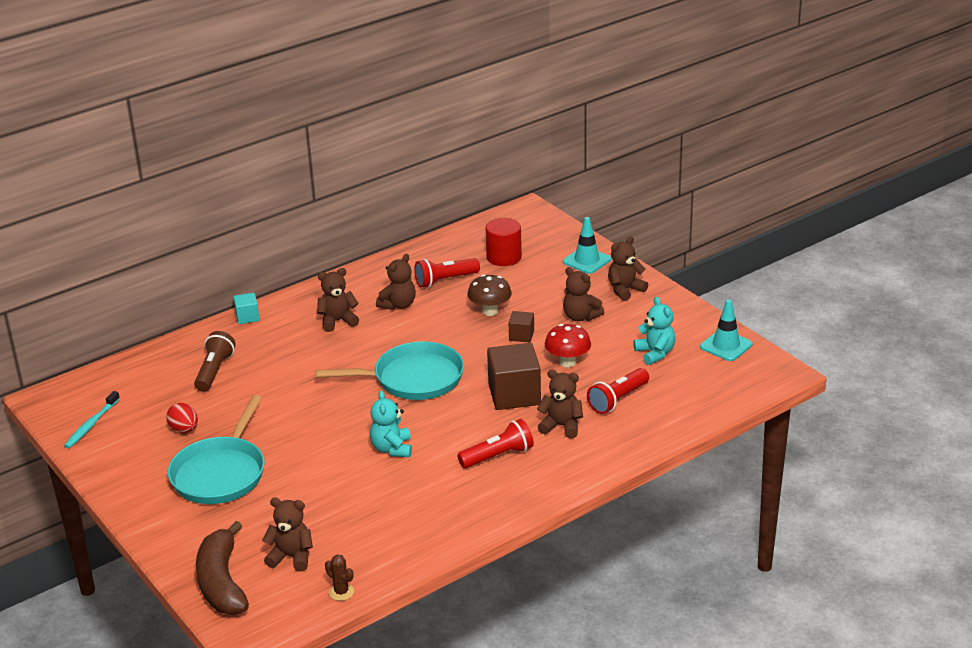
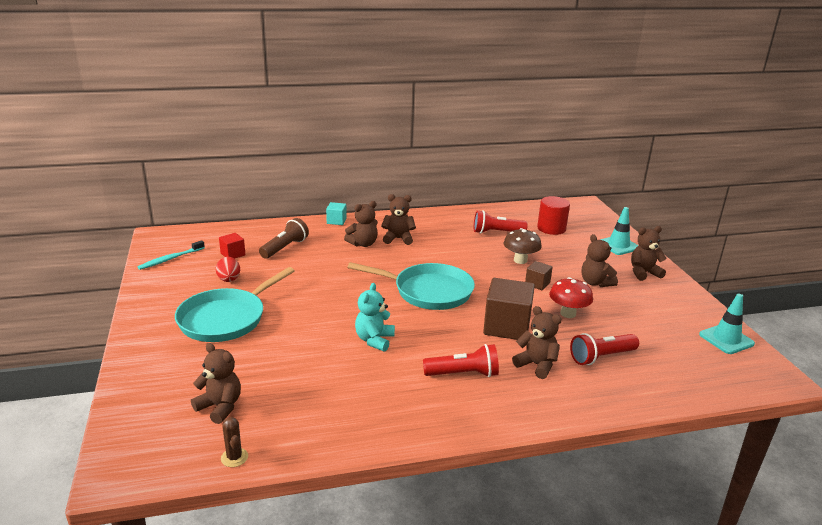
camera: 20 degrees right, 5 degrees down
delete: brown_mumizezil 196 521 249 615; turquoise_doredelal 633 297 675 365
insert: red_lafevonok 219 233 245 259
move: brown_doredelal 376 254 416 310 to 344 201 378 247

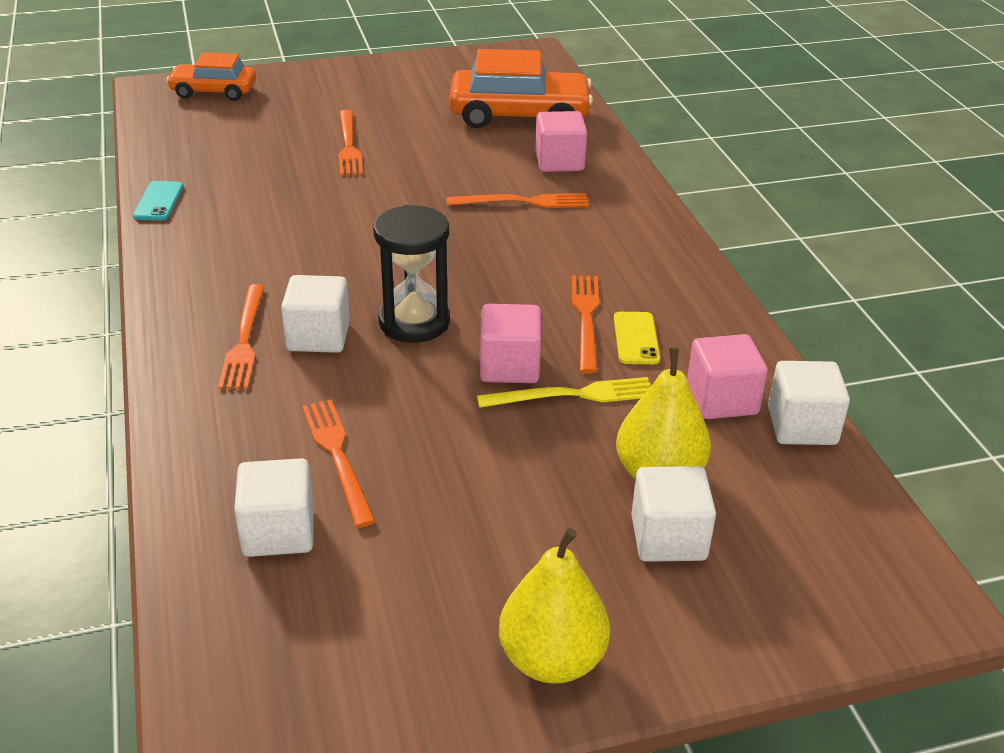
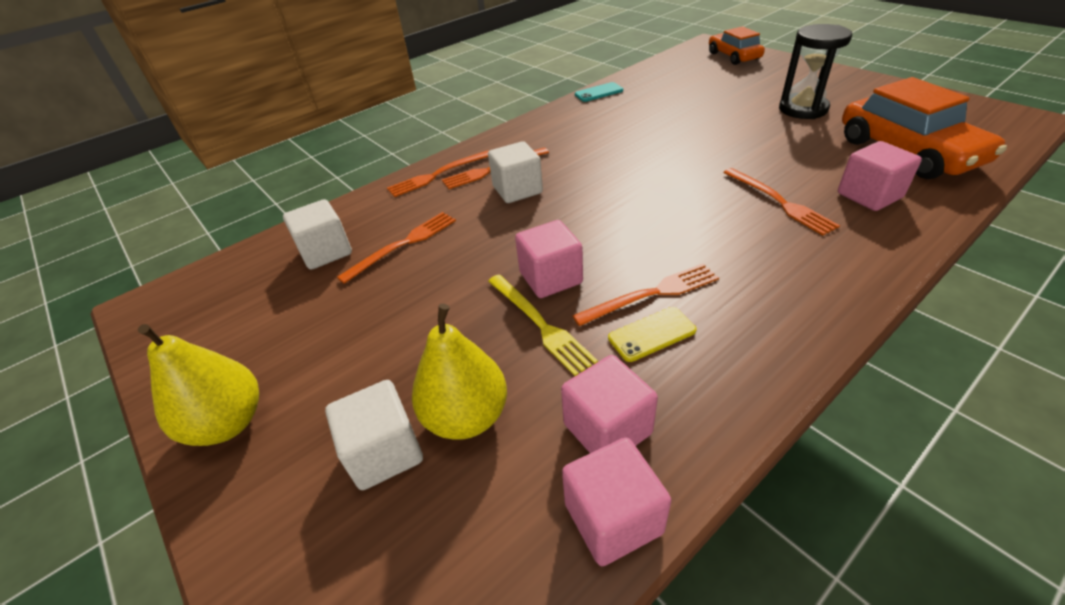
camera: 70 degrees right, 5 degrees up
move: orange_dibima 338 110 363 176 to 387 150 489 197; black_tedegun 373 205 450 343 to 779 24 852 119
recolor: white_lafevonok 768 361 850 445 to pink_lafevonok 562 438 671 566

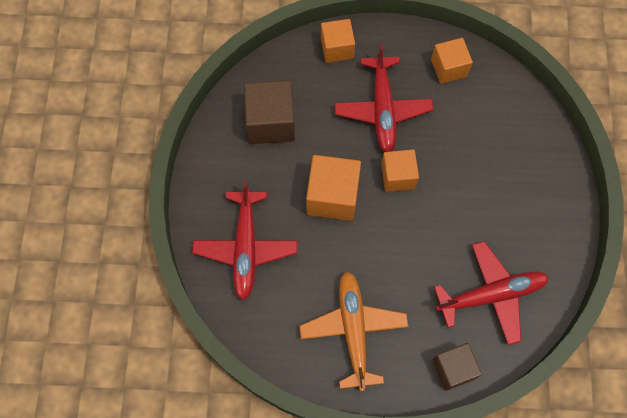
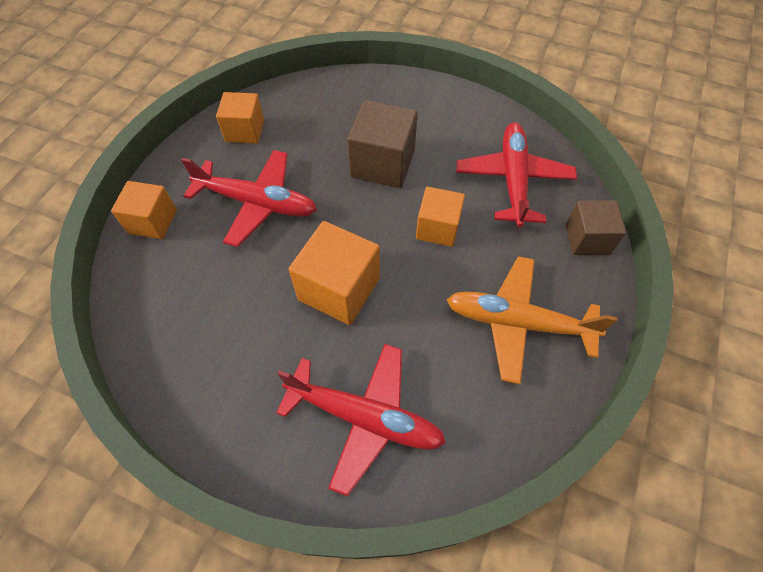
camera: 70 degrees left, 10 degrees down
move: brown_lafevonok 244 80 295 144 to 347 100 418 188; orange_lafevonok 381 149 419 192 to 416 187 465 247

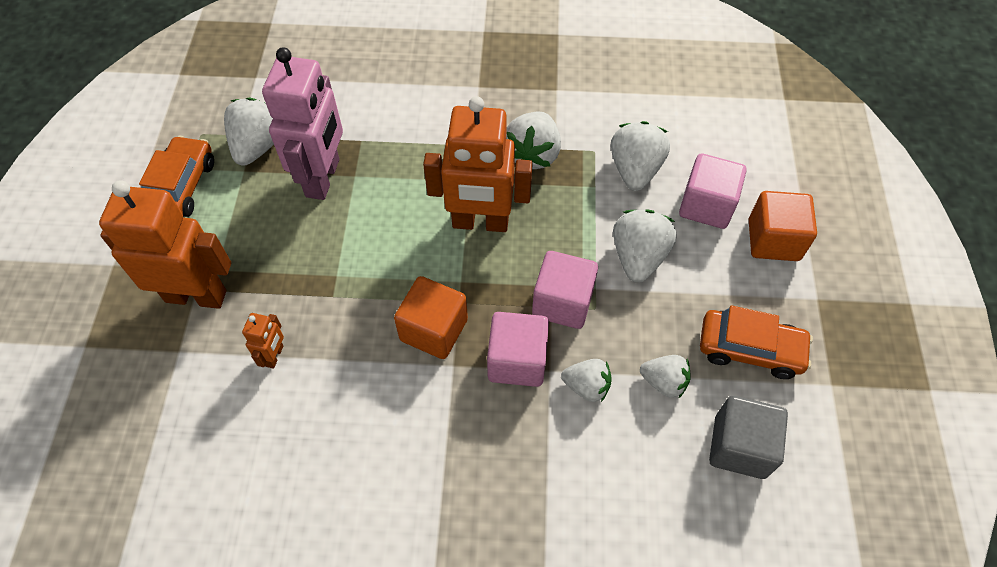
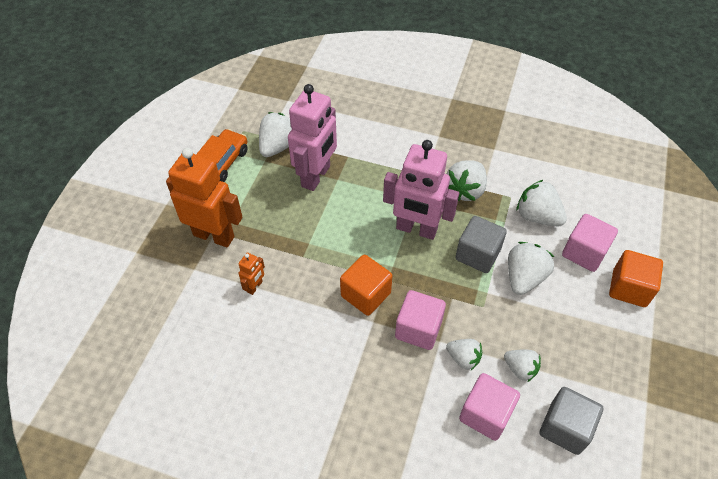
camera: 15 degrees right, 5 degrees down
delete: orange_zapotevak 700 305 813 379
insert: grey_lafevonok 455 216 507 273
move: pink_lafevonok 532 251 598 329 to 459 373 520 441
recolor: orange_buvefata 423 96 533 232 to pink_buvefata 383 140 459 240
rotate: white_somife 611 121 670 191 = 516 180 567 226 75 degrees counterclockwise

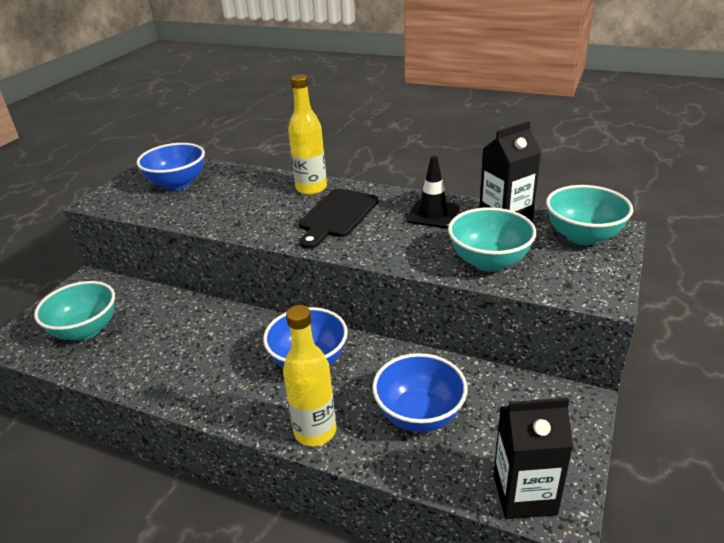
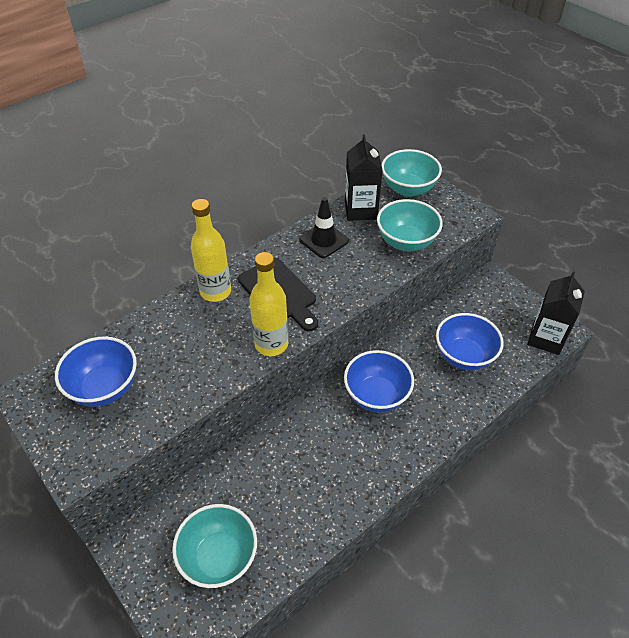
camera: 65 degrees left, 15 degrees up
move: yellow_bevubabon 283 305 336 446 to 249 252 288 356

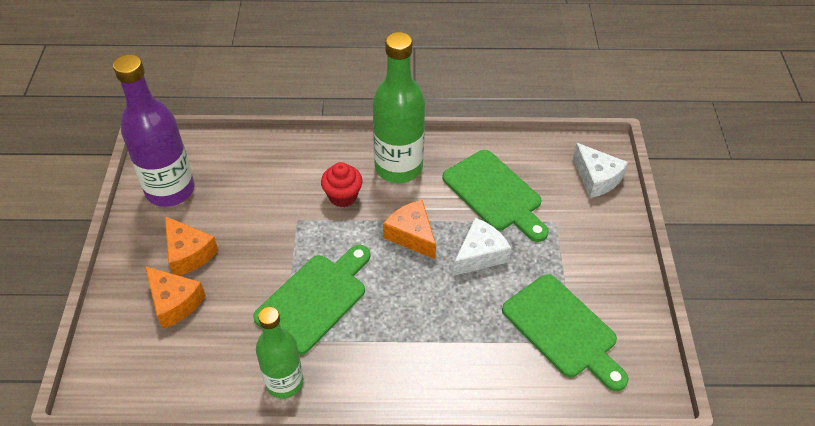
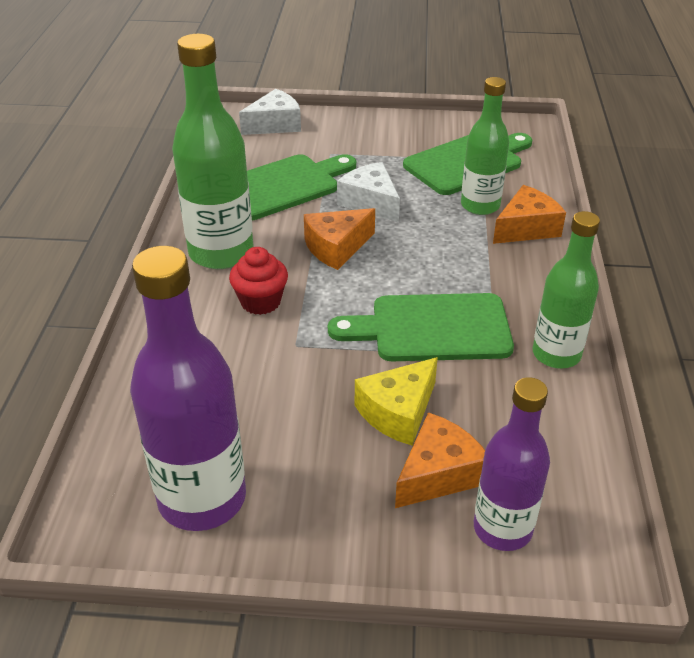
camera: 85 degrees left, 10 degrees down
insert: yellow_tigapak 355 357 438 445; green_bevubabon 461 77 509 215; purple_bevubabon 474 377 550 551
move: orange_tigapak 165 216 218 276 to 493 185 566 244
rotate: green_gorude 253 245 370 355 = 328 293 514 361 45 degrees counterclockwise

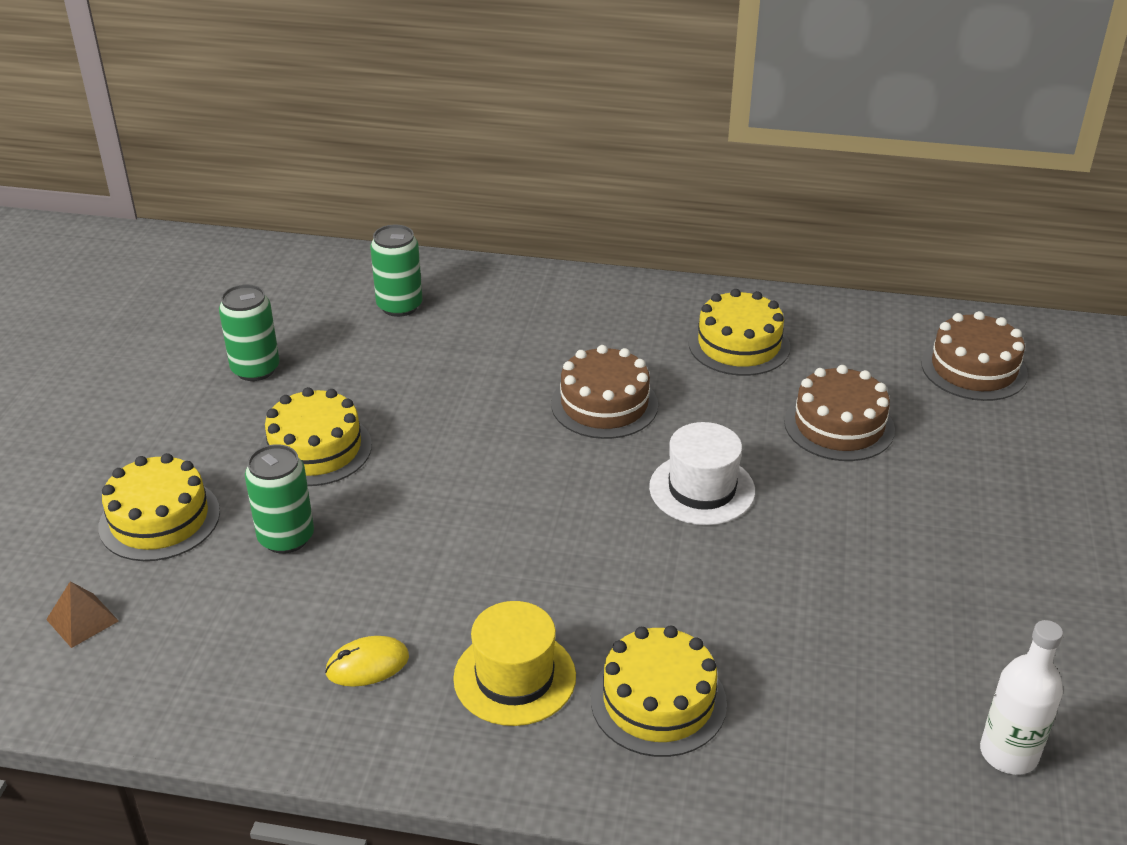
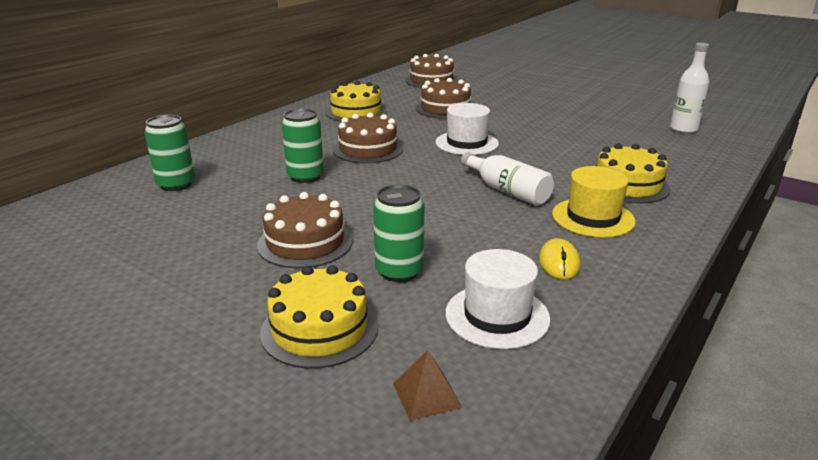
camera: 65 degrees left, 10 degrees down
insert: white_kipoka 445 249 550 349; white_bevubabon 461 152 554 206
move: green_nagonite 219 284 280 381 to 282 108 324 183
recolor: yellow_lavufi 260 387 372 486 to brown_lavufi 257 192 353 268

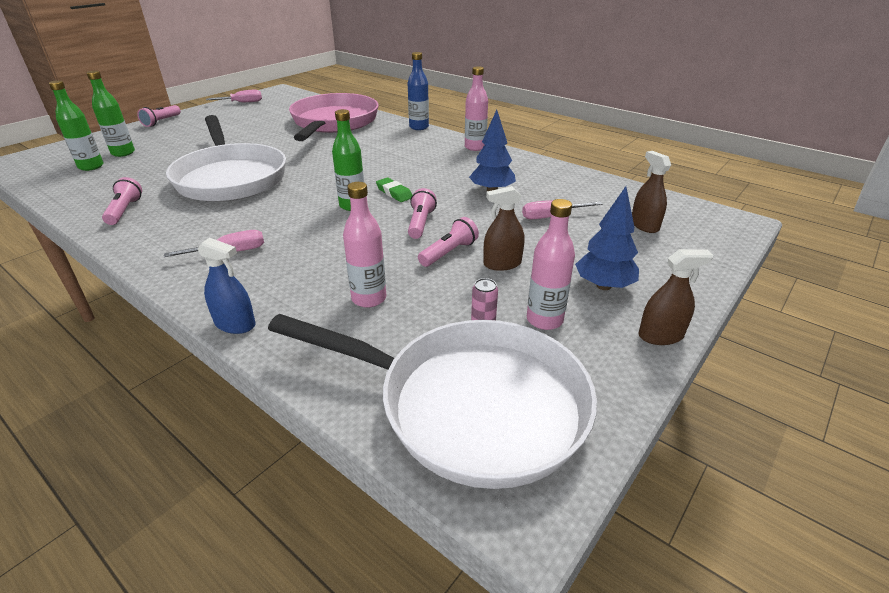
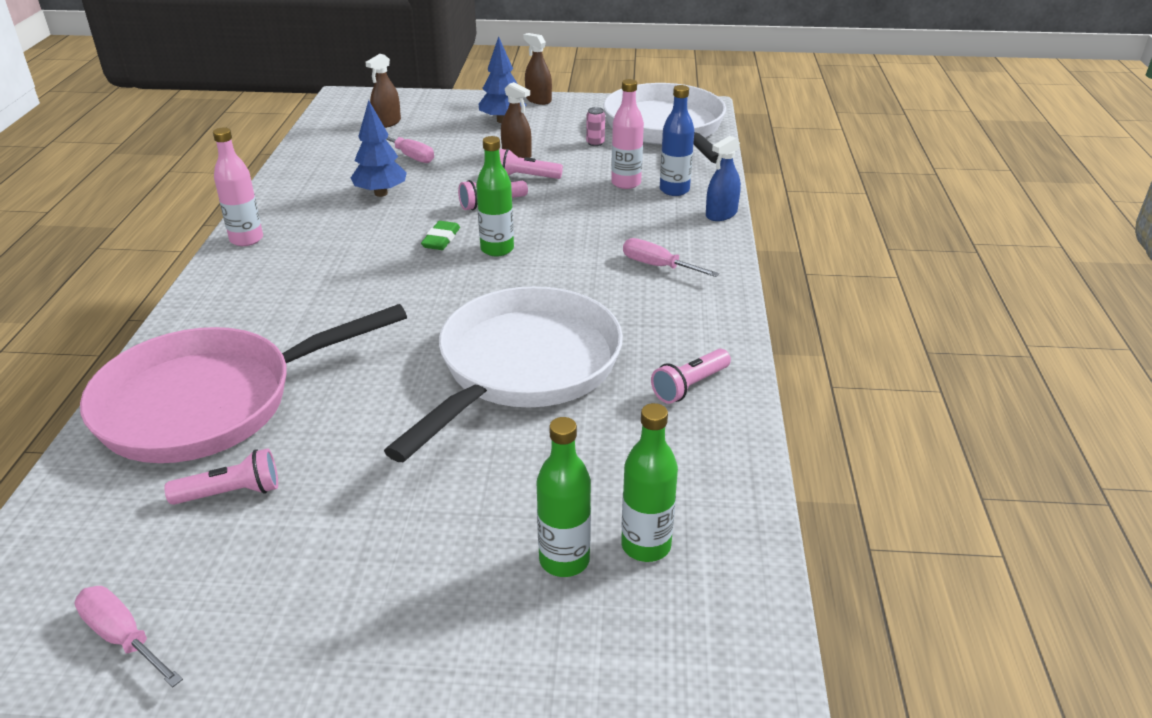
camera: 125 degrees left, 0 degrees up
delete: pink_bevubabon 527 199 575 330
move: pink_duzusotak 137 105 181 127 to 164 448 278 505; blue_bevubabon 408 52 429 130 to 660 85 694 196
rotate: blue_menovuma 198 237 256 334 = 706 136 741 221 120 degrees counterclockwise

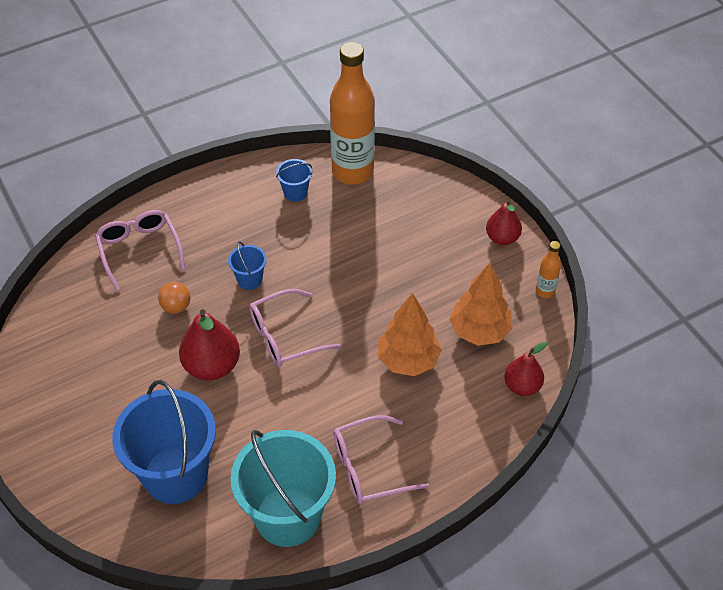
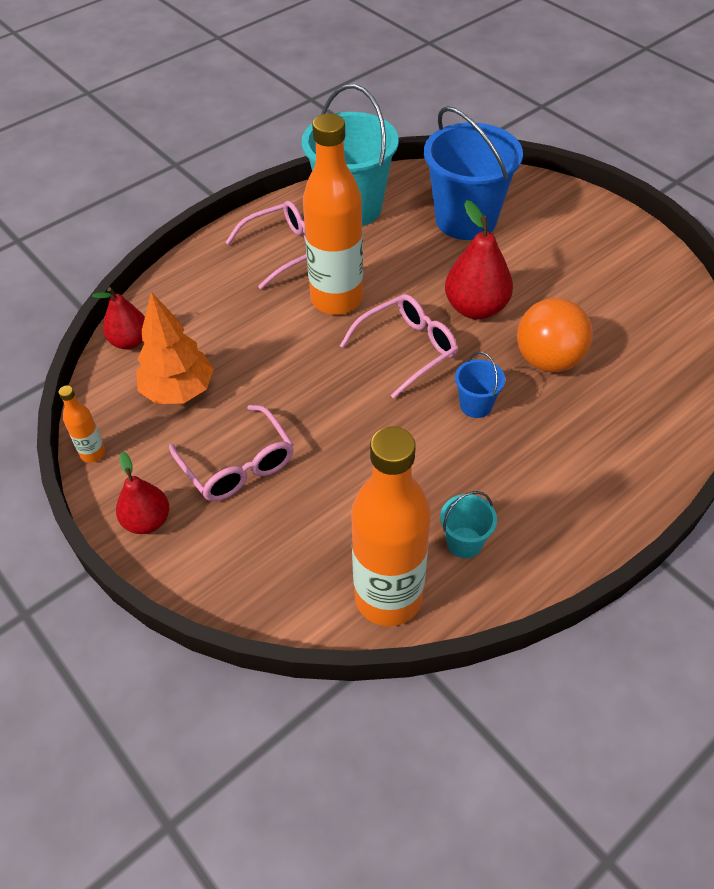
camera: 170 degrees right, 0 degrees up
delete: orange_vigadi 378 293 442 376
insert: orange_bevubabon 303 113 363 315
move: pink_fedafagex 95 210 185 290 to 169 405 294 501
recolor: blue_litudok 276 159 312 202 to turquoise_litudok 440 491 497 558
resize: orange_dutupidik 158 282 190 314 = 517 298 593 372 x1.87

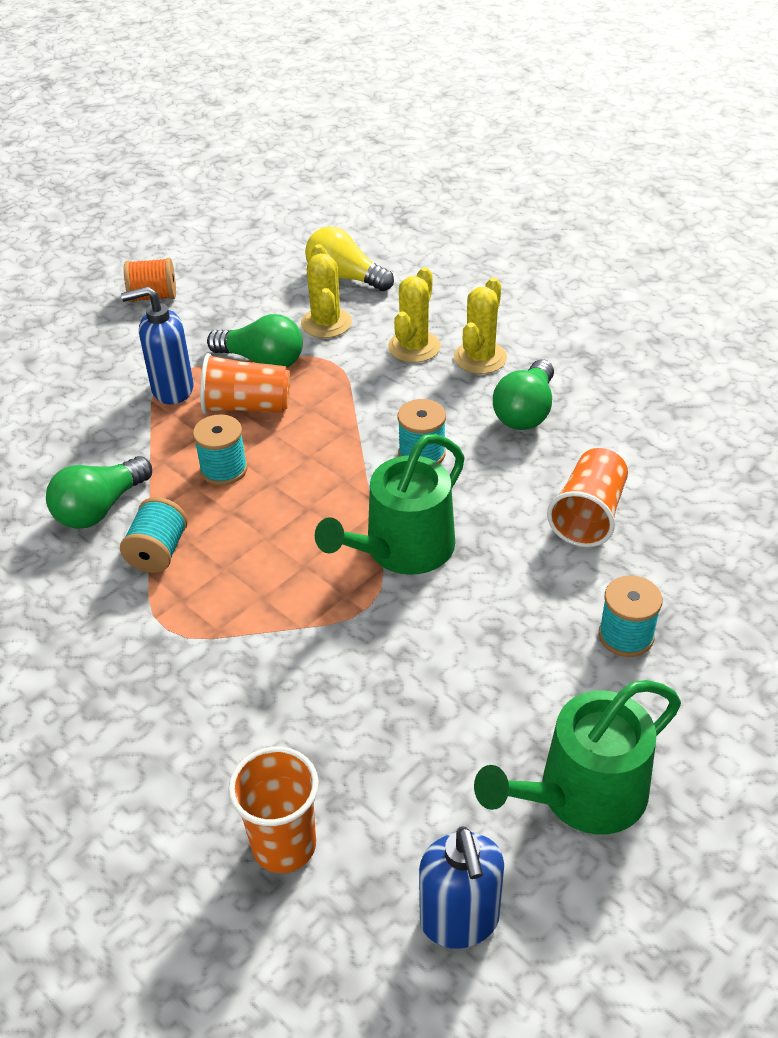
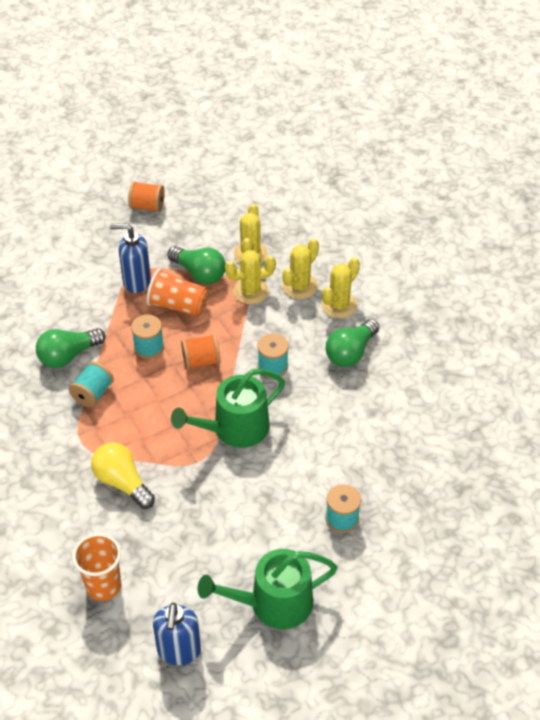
camera: 15 degrees right, 5 degrees up
delete: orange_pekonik 547 448 628 547
insert: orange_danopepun 181 334 220 370; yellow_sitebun 225 250 276 304
move: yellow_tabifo 305 226 394 291 to 91 442 155 509

